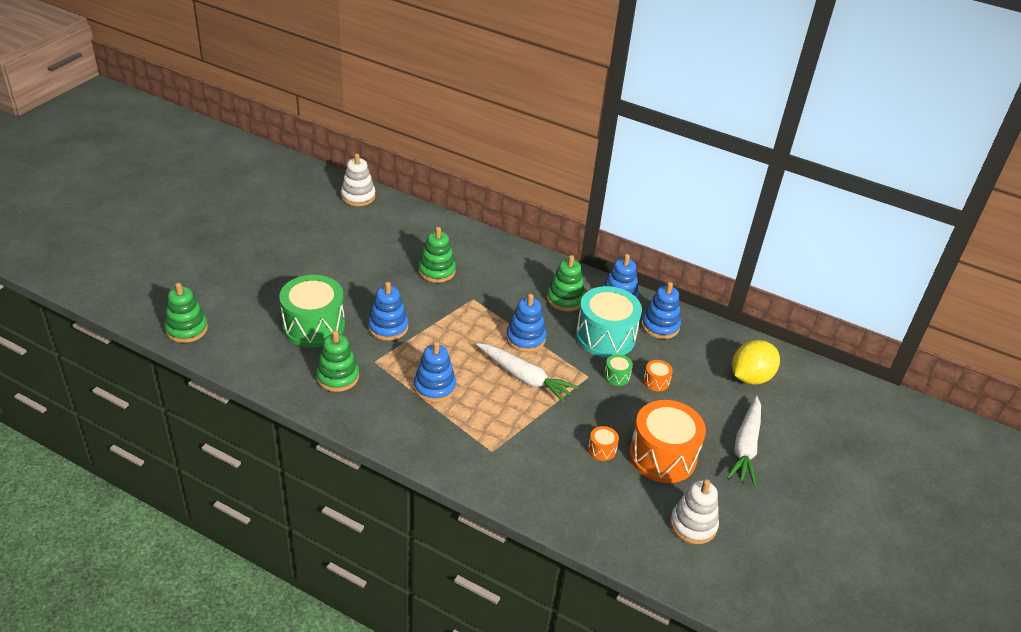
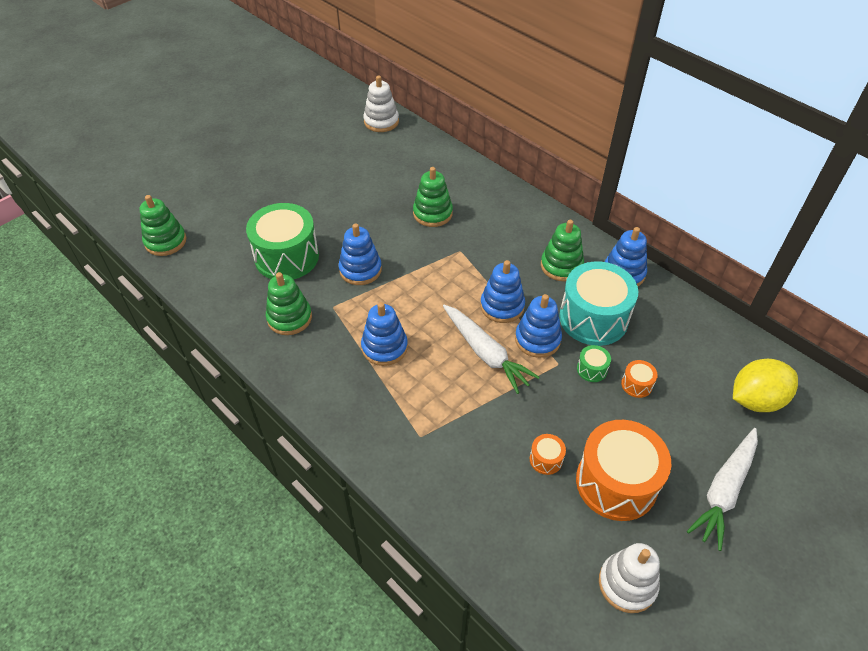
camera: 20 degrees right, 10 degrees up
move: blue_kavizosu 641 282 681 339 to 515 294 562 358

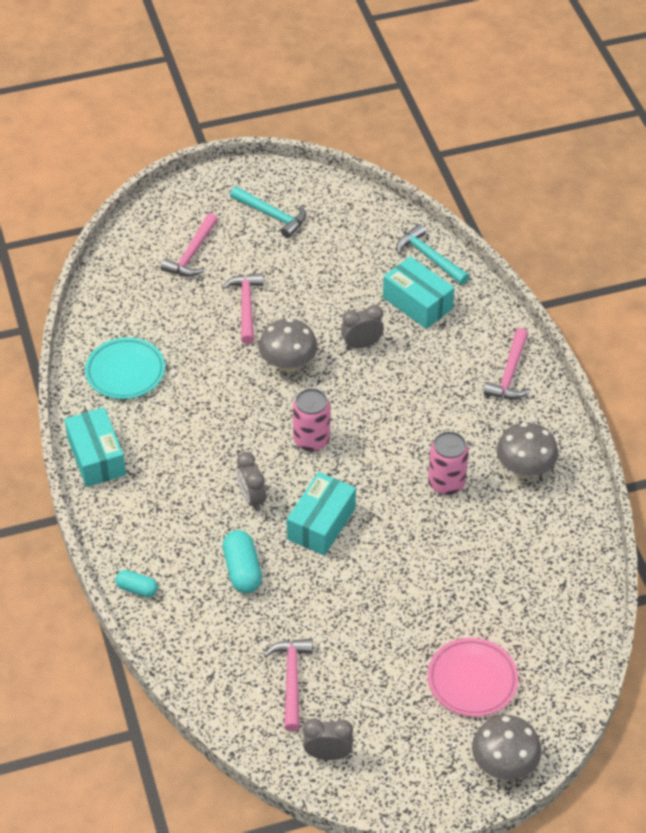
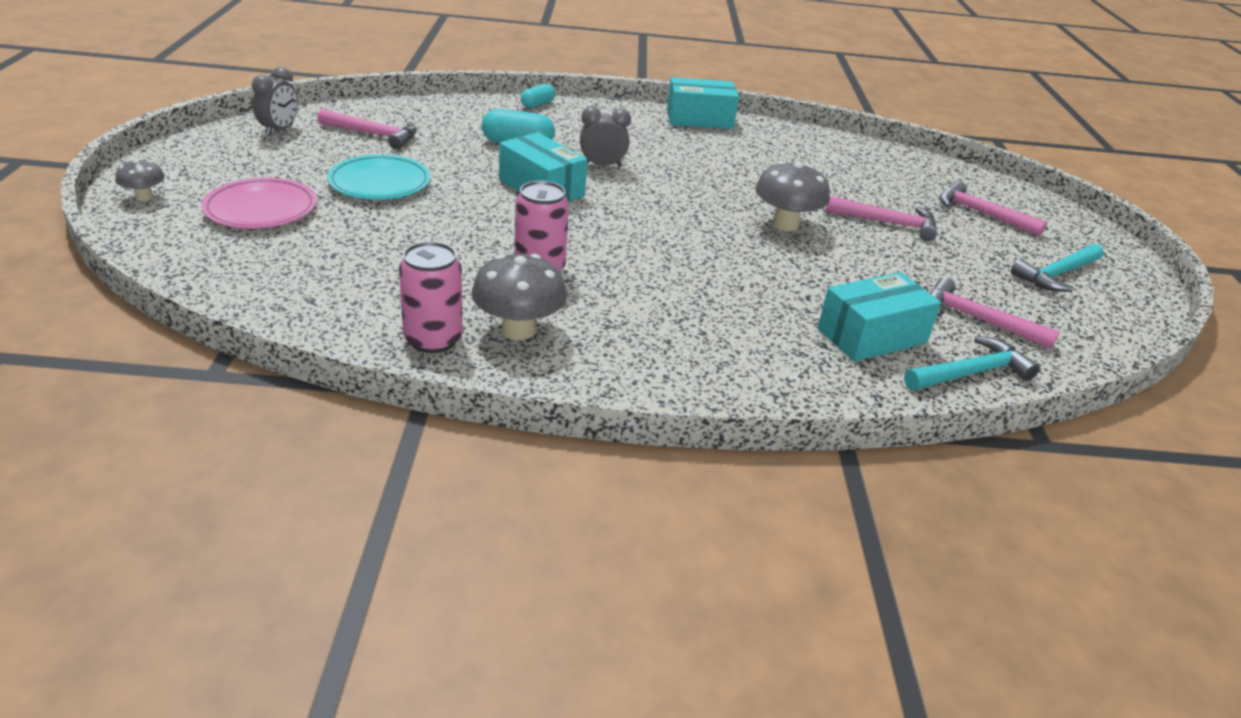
camera: 105 degrees right, 15 degrees down
delete: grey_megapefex 341 305 384 349
move: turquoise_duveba 85 337 165 399 to 327 154 431 200; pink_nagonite 293 388 330 452 to 399 242 463 353; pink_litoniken 484 328 530 399 to 930 277 1060 349
resize: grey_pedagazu 472 715 542 780 = 115 159 165 201 x0.56

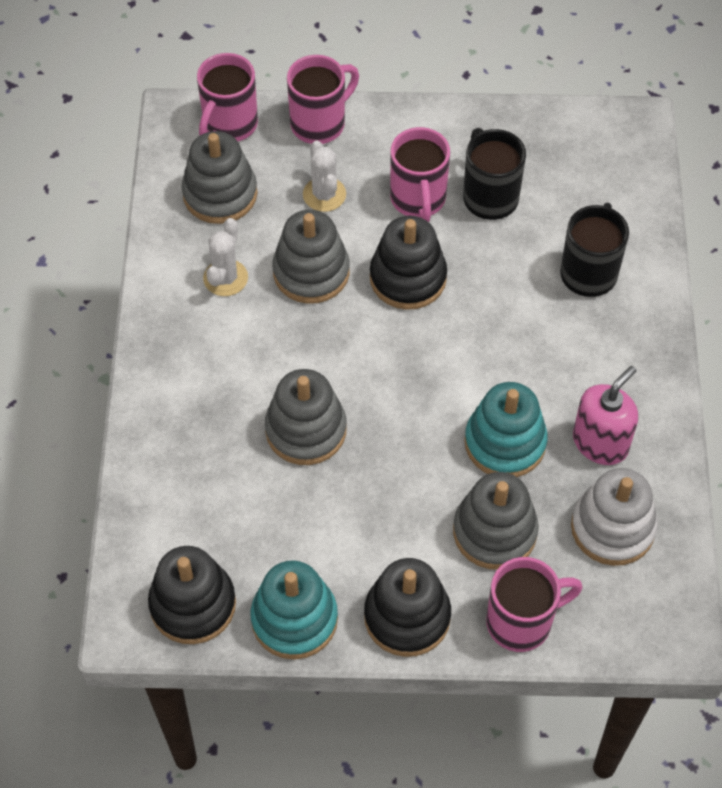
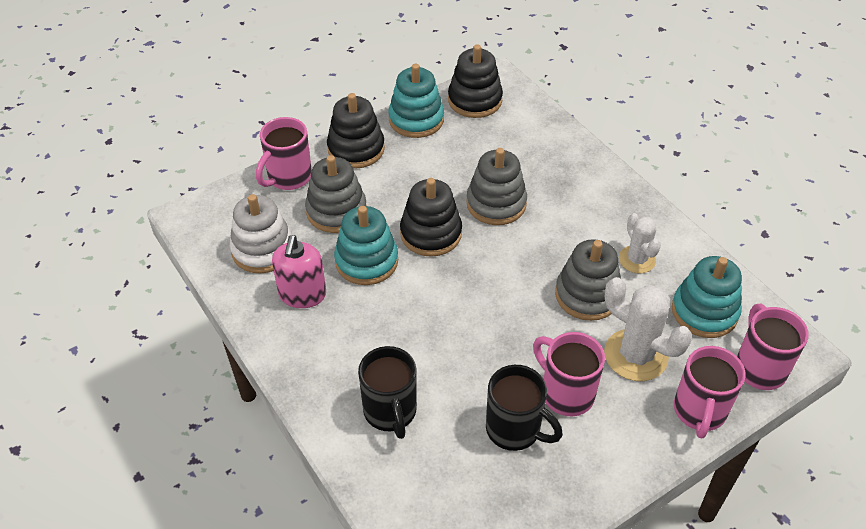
camera: 145 degrees right, 10 degrees down
move: black_kavizosu 370 216 447 310 to 400 178 462 257
recolor: grey_kavizosu 182 131 258 224 to turquoise_kavizosu 672 256 742 338
resize: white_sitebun 303 140 346 212 = 604 277 692 381 x1.60

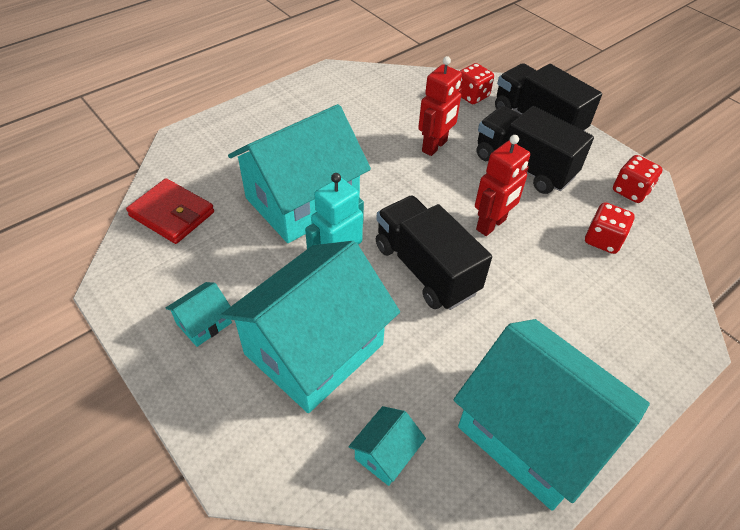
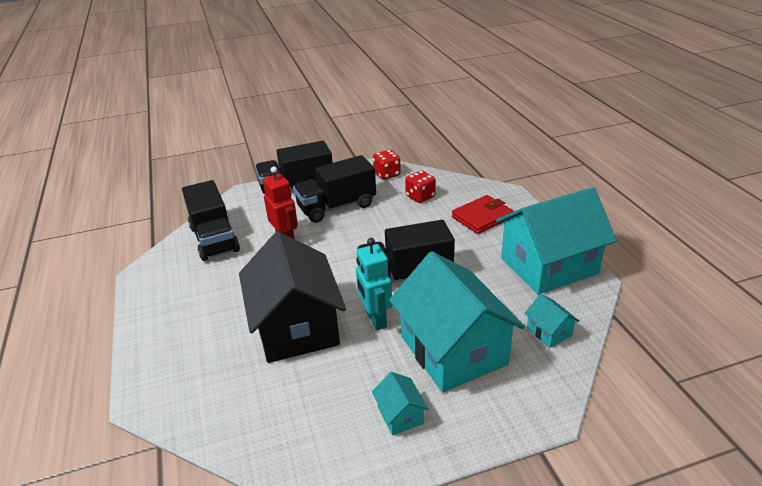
camera: 65 degrees left, 15 degrees down
delete: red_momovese 460 63 494 104; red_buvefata 475 135 530 236
insert: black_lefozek 182 180 240 261
move: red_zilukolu 126 178 214 244 to 452 195 514 234
recolor: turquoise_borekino 228 104 371 243 to black_borekino 239 232 346 363

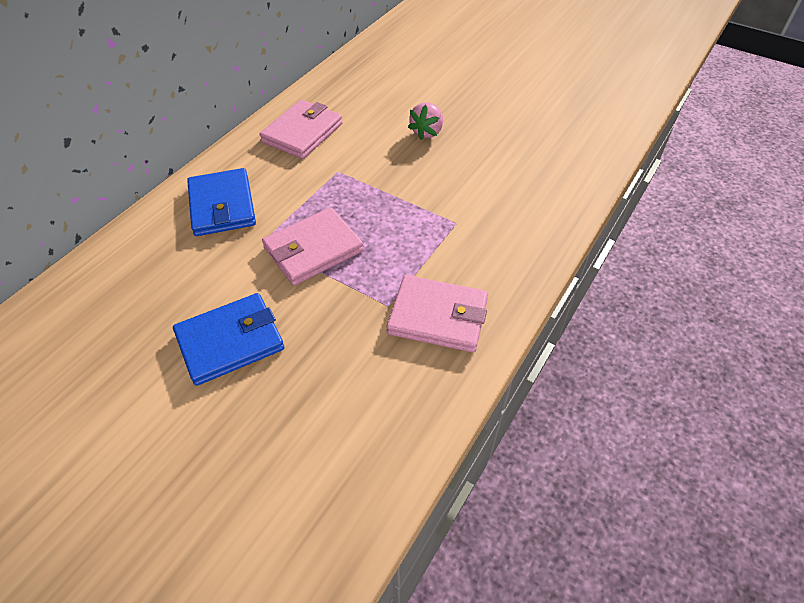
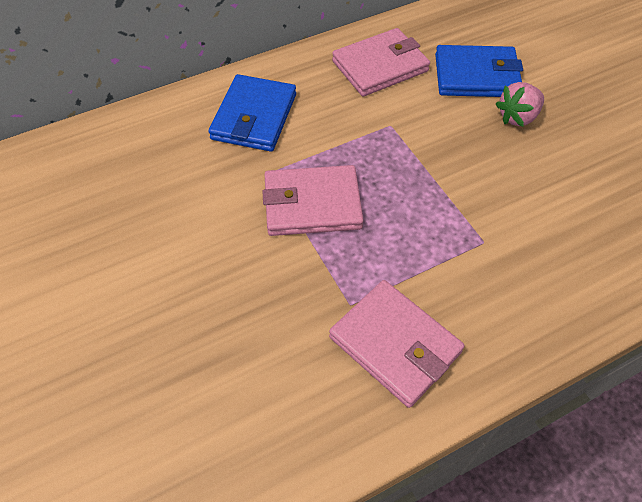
camera: 30 degrees right, 5 degrees up
move: blue_zilukolu 173 293 284 386 to 435 45 523 97

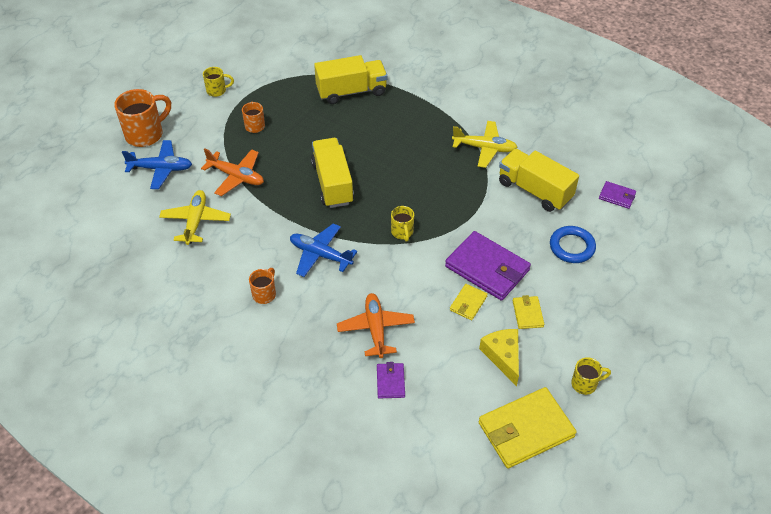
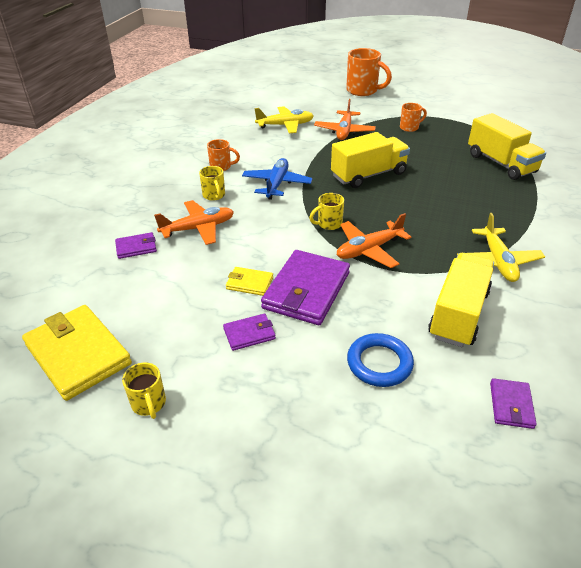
camera: 75 degrees right, 10 degrees down
delete: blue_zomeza 122 140 192 189; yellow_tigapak 479 329 519 386
insert: orange_zomeza 337 213 411 268
move: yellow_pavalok 203 67 234 97 to 199 166 225 201
recolor: yellow_zilukolu 513 295 544 329 to purple_zilukolu 223 313 276 351

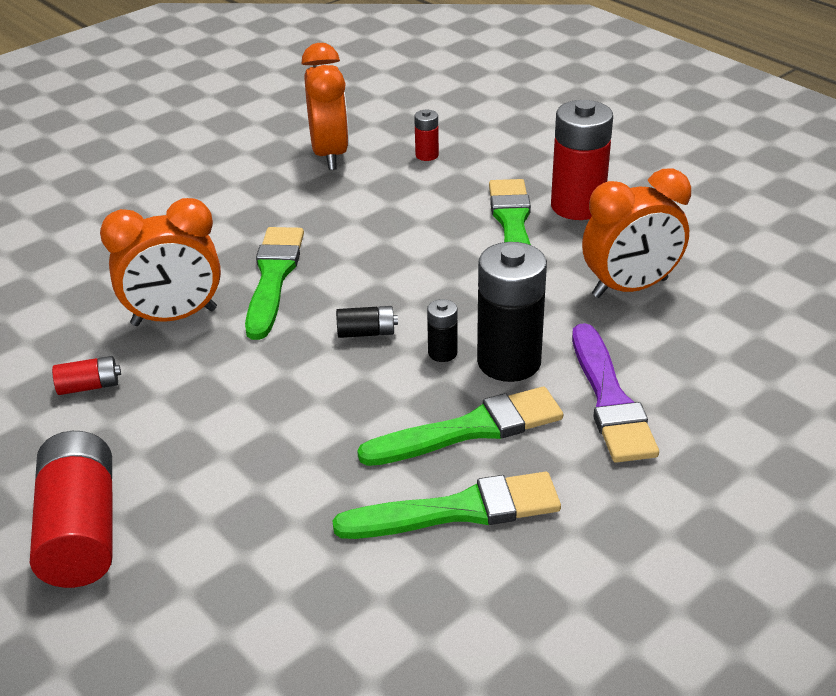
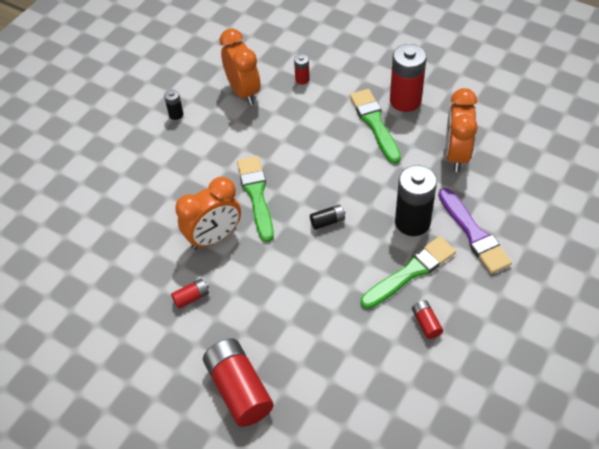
camera: 15 degrees left, 15 degrees up
move: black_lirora 427 299 458 362 to 164 89 183 120
replace: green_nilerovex 332 472 561 539 to red_lirora 412 300 443 339
rotate: orange_megapefex 582 169 691 298 = 446 88 478 172 135 degrees clockwise

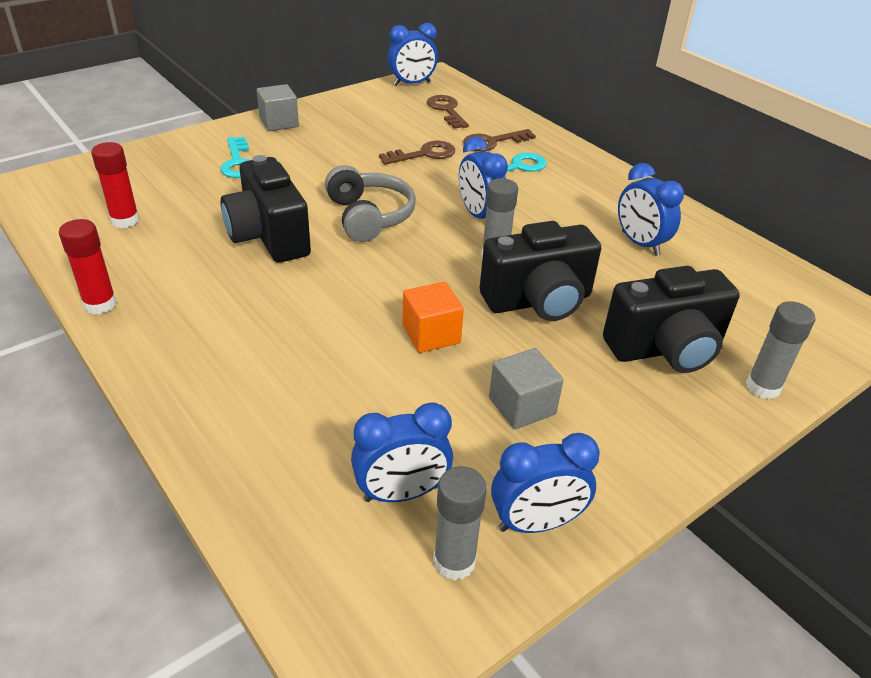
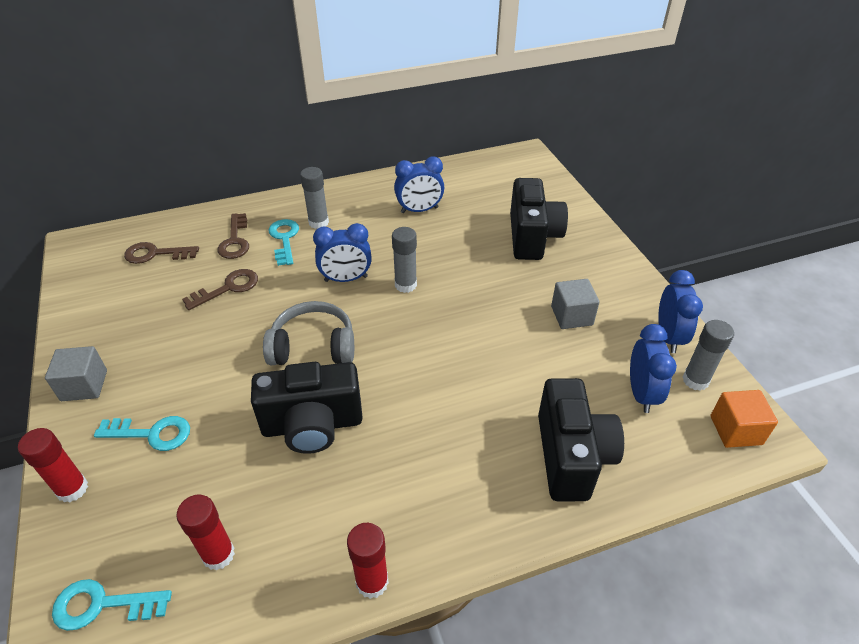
camera: 70 degrees left, 5 degrees up
delete: blue_megapefex 388 23 438 86
insert: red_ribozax 18 428 88 502; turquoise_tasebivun 52 579 172 631
move: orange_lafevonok 402 282 464 353 to 710 390 778 448; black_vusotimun 480 221 601 321 to 538 378 624 501; grey_ribozax 746 301 816 399 to 300 167 329 229
rotate: brown_tasebivun 379 141 455 165 = 182 269 258 310 60 degrees clockwise

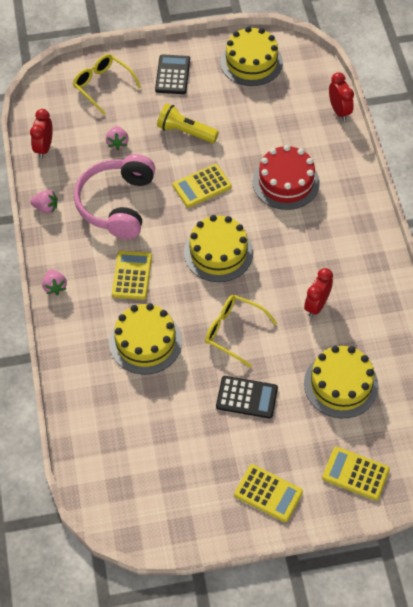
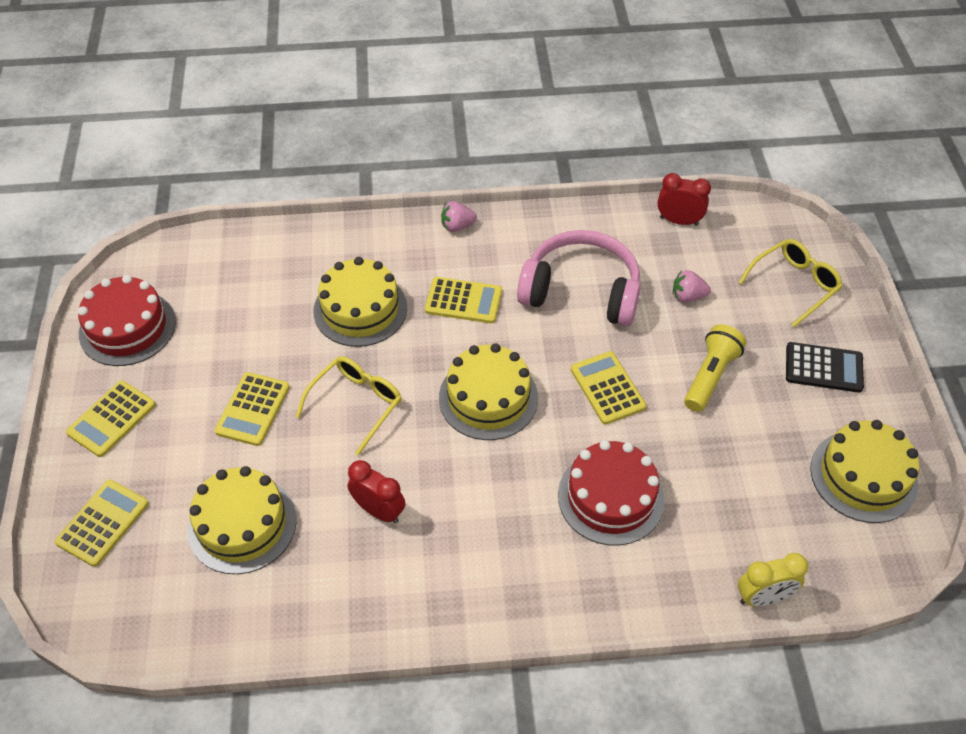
camera: 95 degrees right, 5 degrees down
delete: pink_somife 30 190 57 214
insert: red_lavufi 78 275 176 366
recolor: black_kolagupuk 216 376 278 419 to yellow_kolagupuk 215 372 290 446; red_megapefex 329 72 354 121 to yellow_megapefex 738 553 808 606

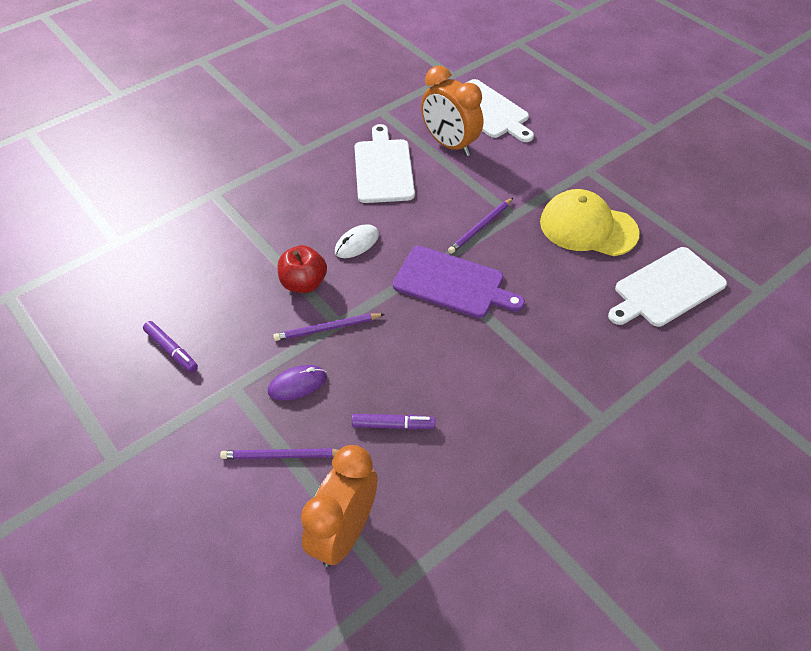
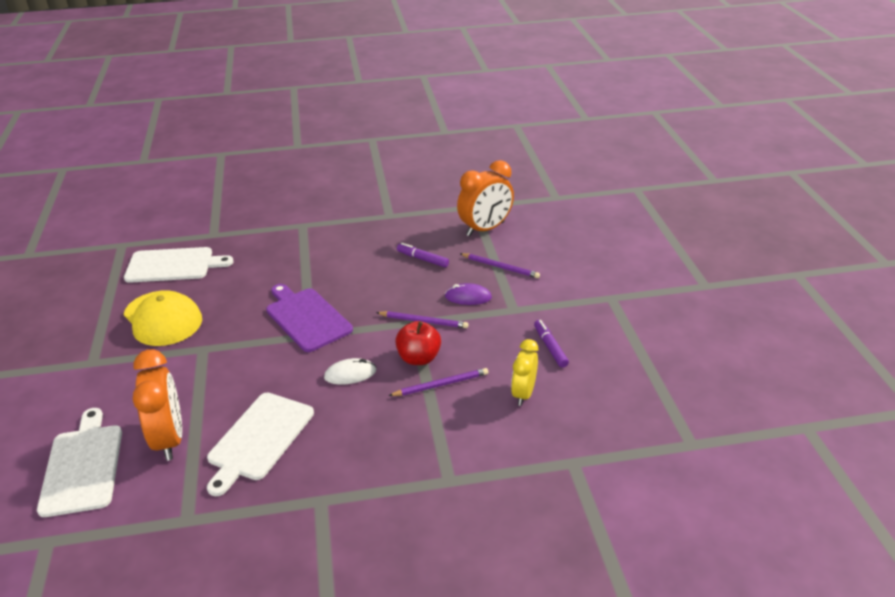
camera: 150 degrees left, 15 degrees down
insert: yellow_megapefex 511 339 538 406
move: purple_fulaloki 448 198 513 254 to 388 368 488 396

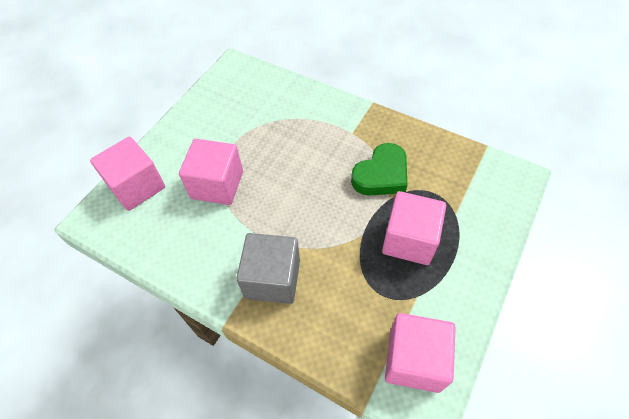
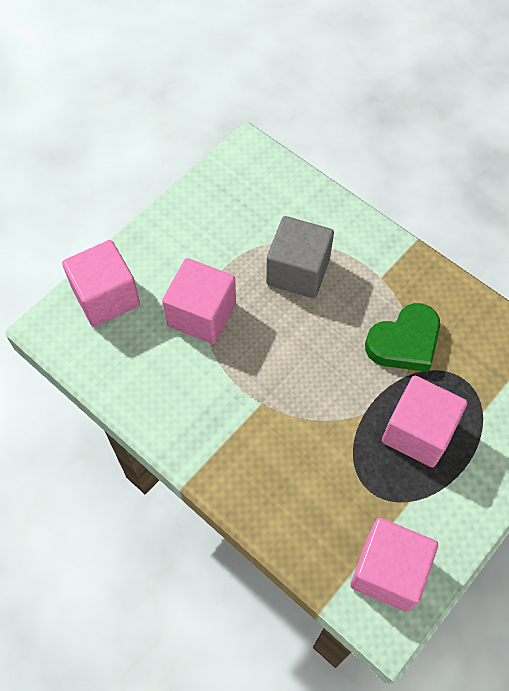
camera: 10 degrees right, 5 degrees up
move: grey_lafevonok 236 233 300 304 to 266 216 334 298

